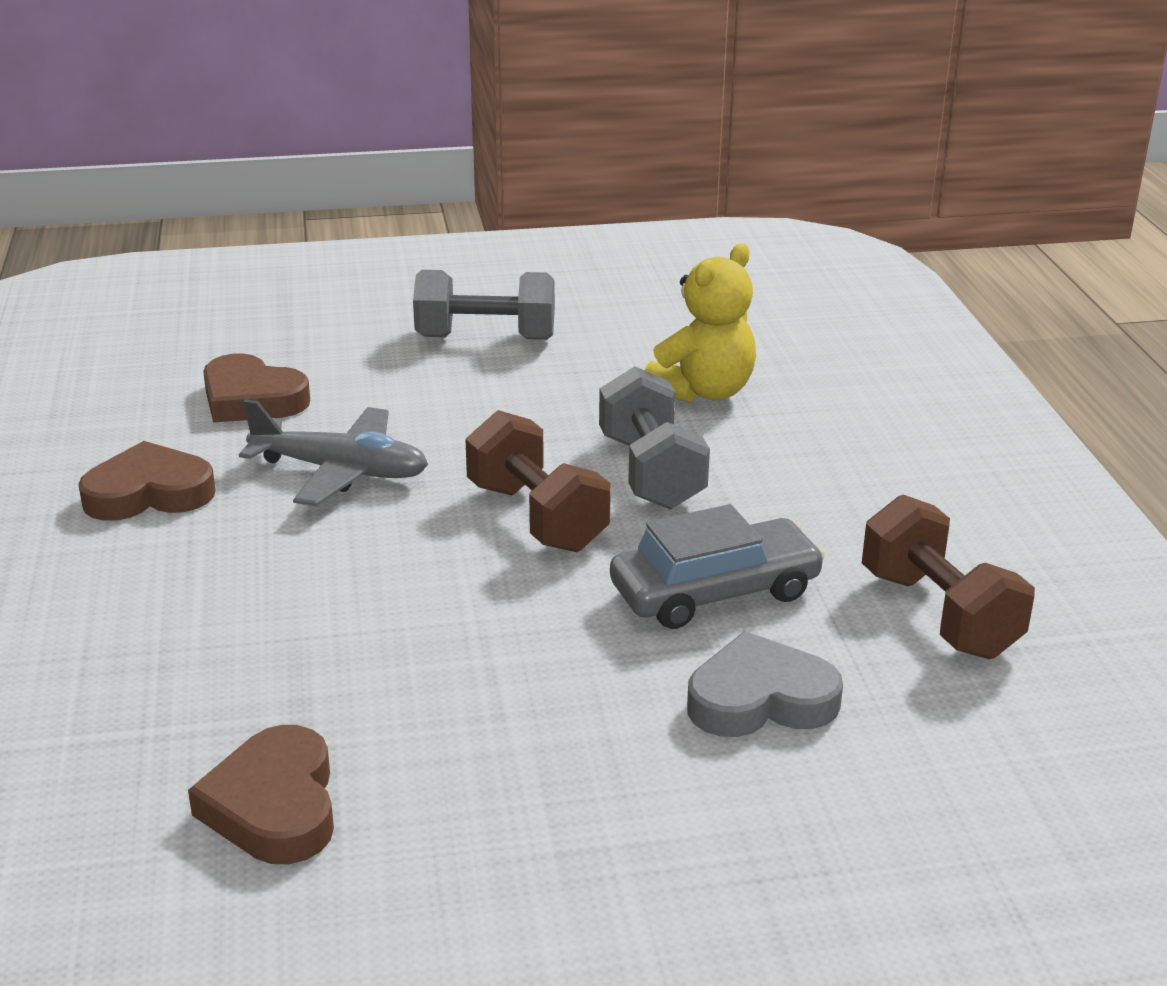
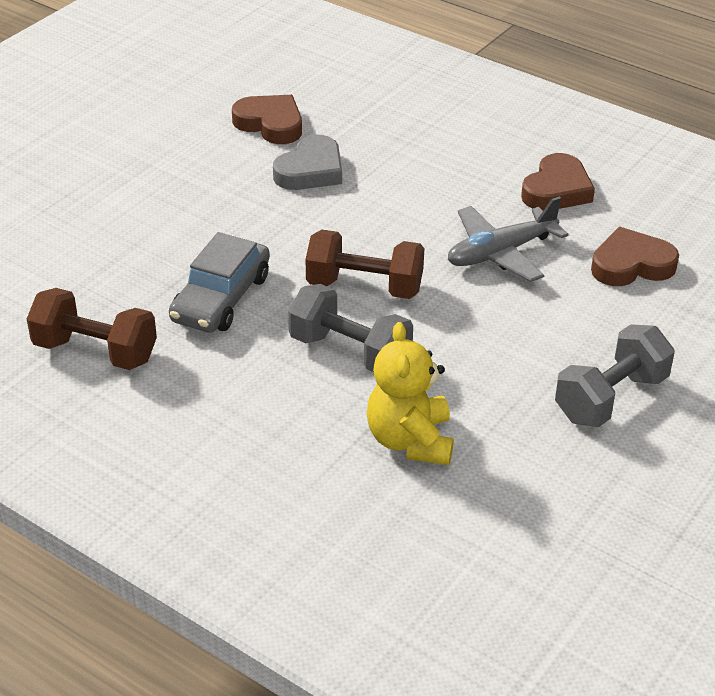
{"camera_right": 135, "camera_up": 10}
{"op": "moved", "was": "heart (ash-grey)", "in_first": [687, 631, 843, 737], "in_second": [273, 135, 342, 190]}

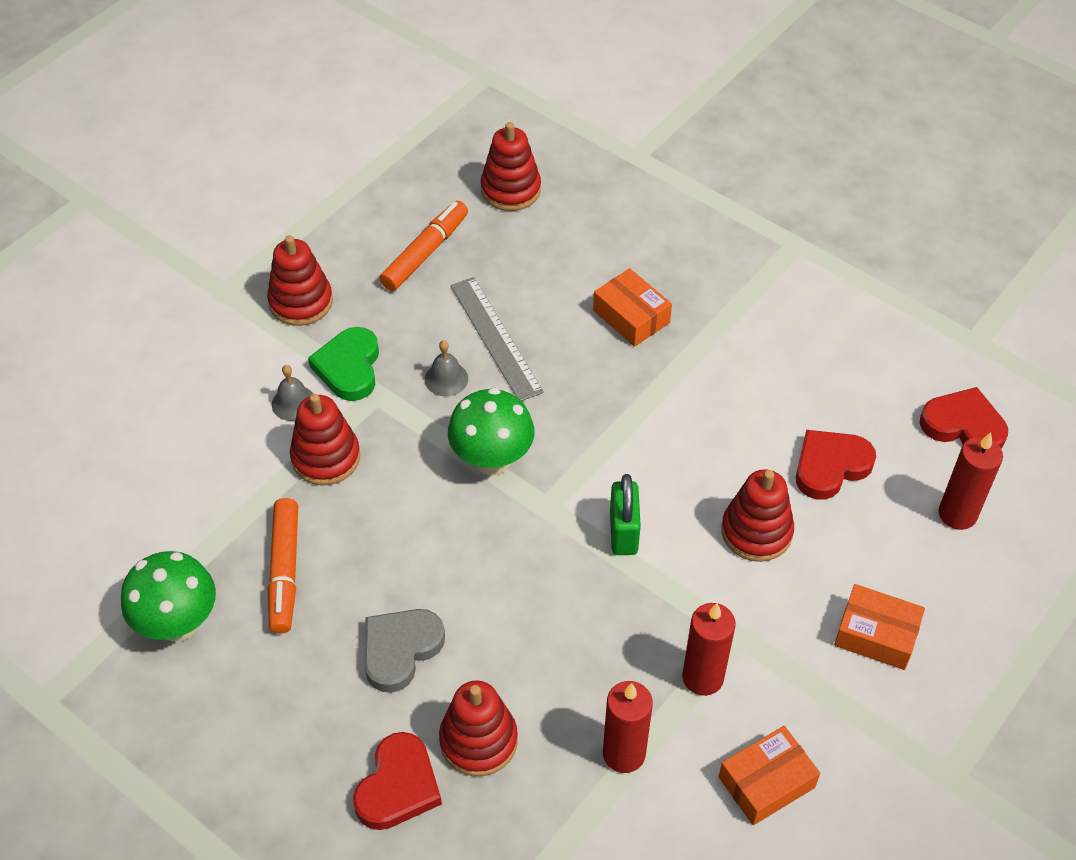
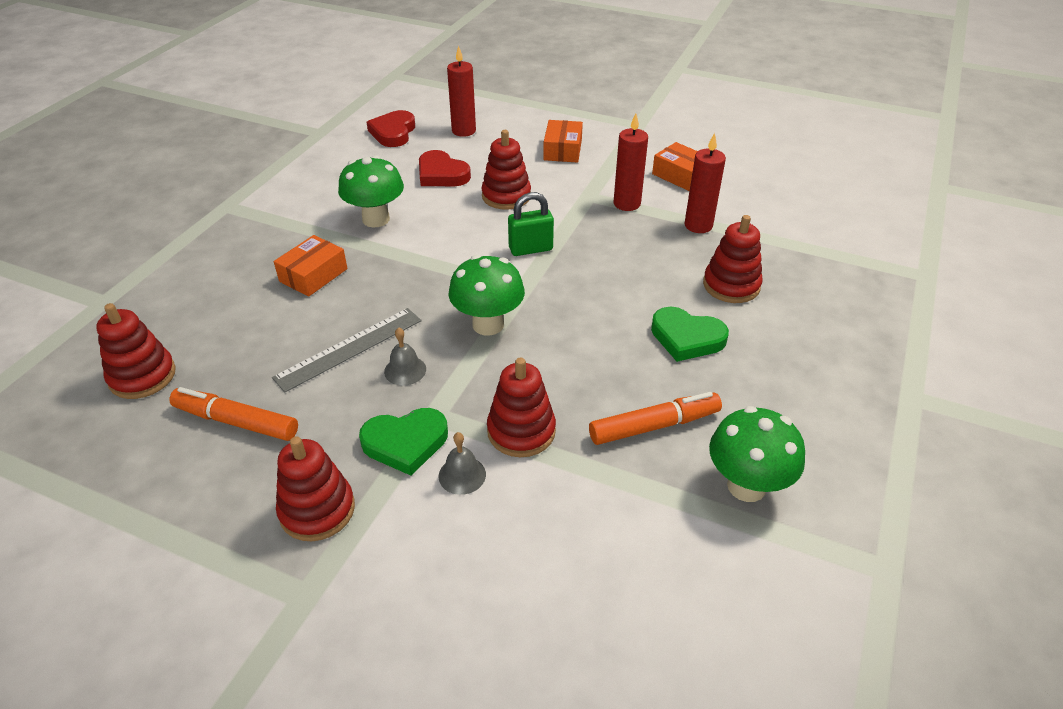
{"camera_right": -105, "camera_up": -10}
{"op": "removed", "was": "heart (crimson)", "in_first": [353, 732, 442, 830]}
{"op": "recoloured", "was": "heart (ash-grey)", "now": "heart (green)", "in_first": [364, 609, 445, 693], "in_second": [651, 307, 729, 362]}
{"op": "added", "now": "toadstool (green)", "in_second": [338, 155, 404, 227]}

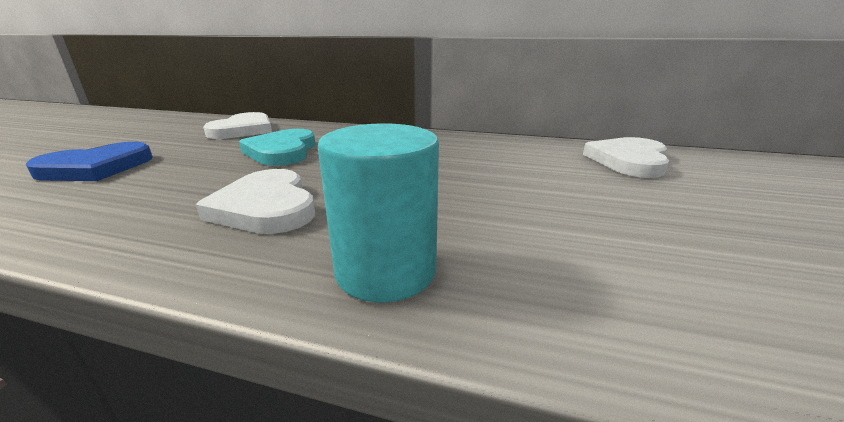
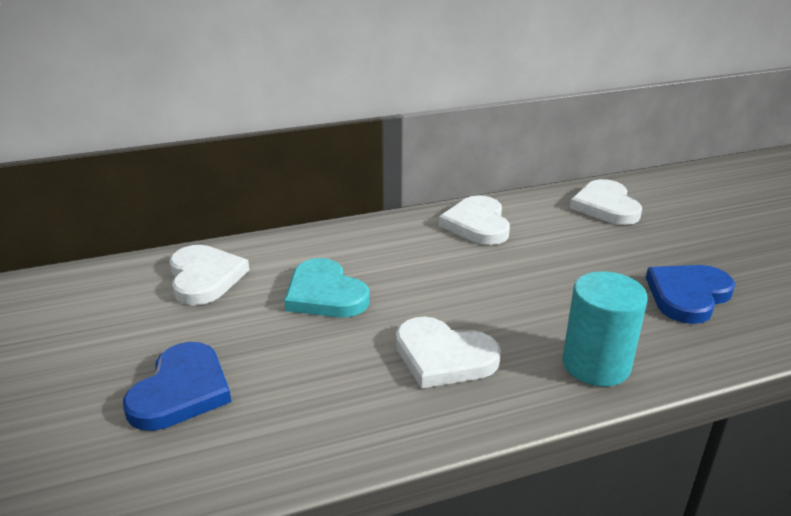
{"camera_right": -35, "camera_up": 5}
{"op": "added", "now": "heart (pure white)", "in_second": [439, 195, 510, 245]}
{"op": "added", "now": "heart (cobalt)", "in_second": [646, 265, 735, 324]}

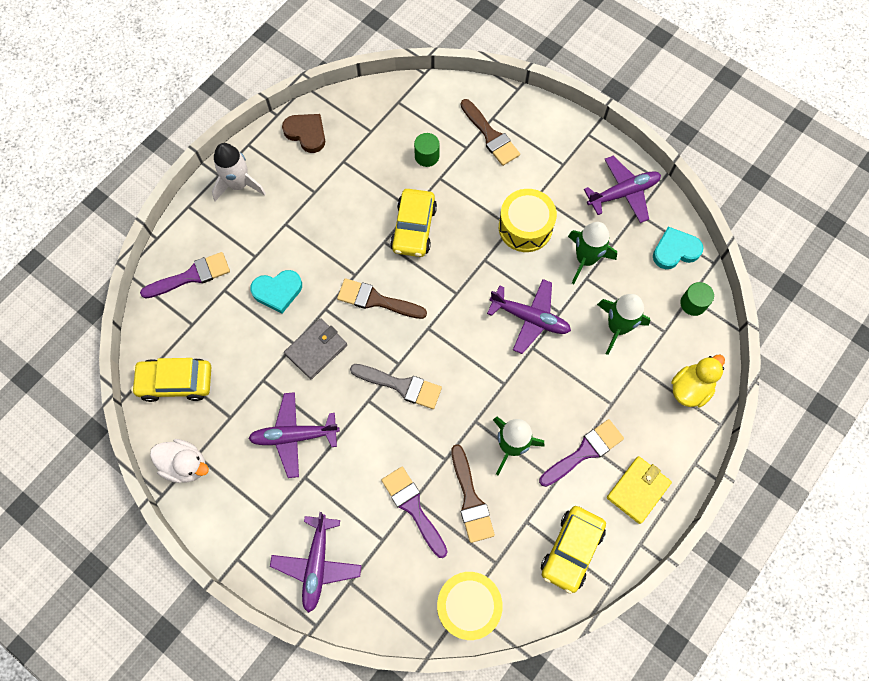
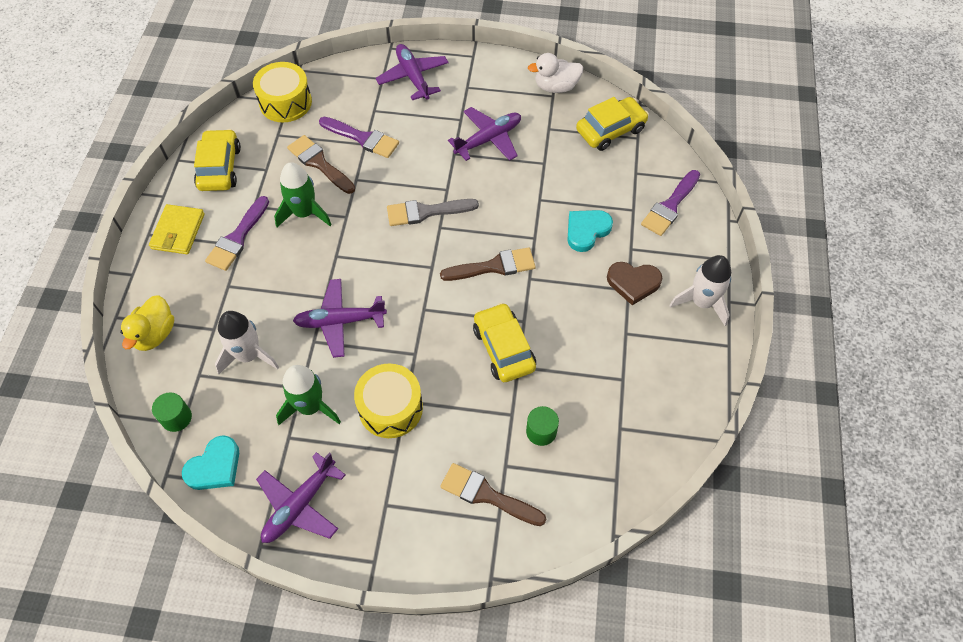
{"camera_right": 150, "camera_up": -10}
{"op": "moved", "was": "heart (dark brown)", "in_first": [282, 114, 325, 153], "in_second": [607, 262, 663, 305]}
{"op": "removed", "was": "billfold (ash-grey)", "in_first": [284, 318, 347, 379]}
{"op": "recoloured", "was": "rocket (green)", "now": "rocket (pure white)", "in_first": [597, 294, 650, 355], "in_second": [215, 311, 279, 374]}

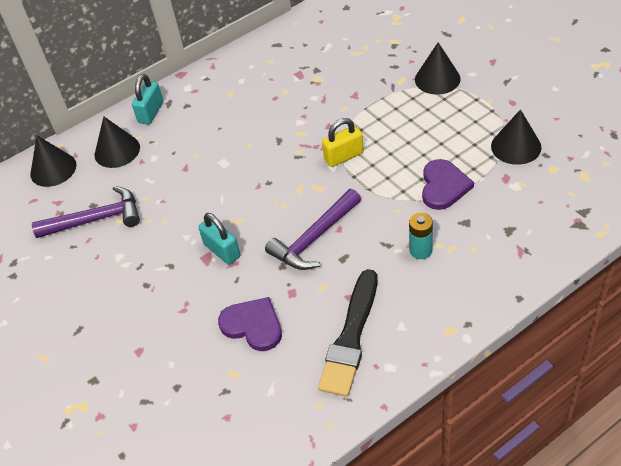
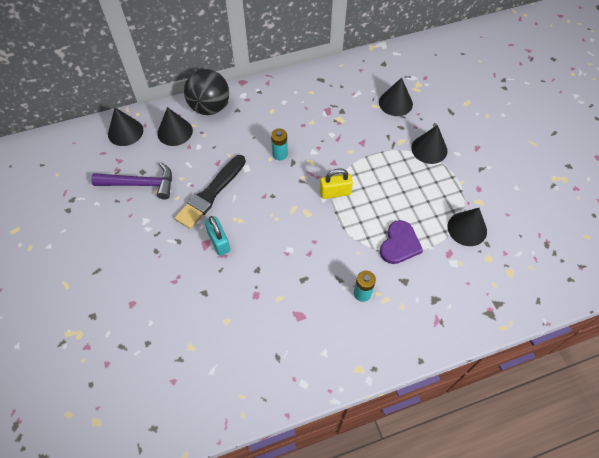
{"camera_right": 10, "camera_up": 10}
{"op": "replaced", "was": "small lock (aqua)", "now": "sphere (ebony)", "in_first": [132, 74, 163, 124], "in_second": [184, 69, 229, 115]}
{"op": "removed", "was": "heart (violet)", "in_first": [218, 297, 282, 351]}
{"op": "removed", "was": "claw hammer (violet)", "in_first": [265, 189, 361, 270]}
{"op": "moved", "was": "paint brush (ebony)", "in_first": [318, 269, 377, 397], "in_second": [175, 155, 246, 229]}
{"op": "added", "now": "power cell (aqua)", "in_second": [271, 128, 288, 160]}
{"op": "added", "now": "solid cone (ebony)", "in_second": [379, 77, 413, 116]}

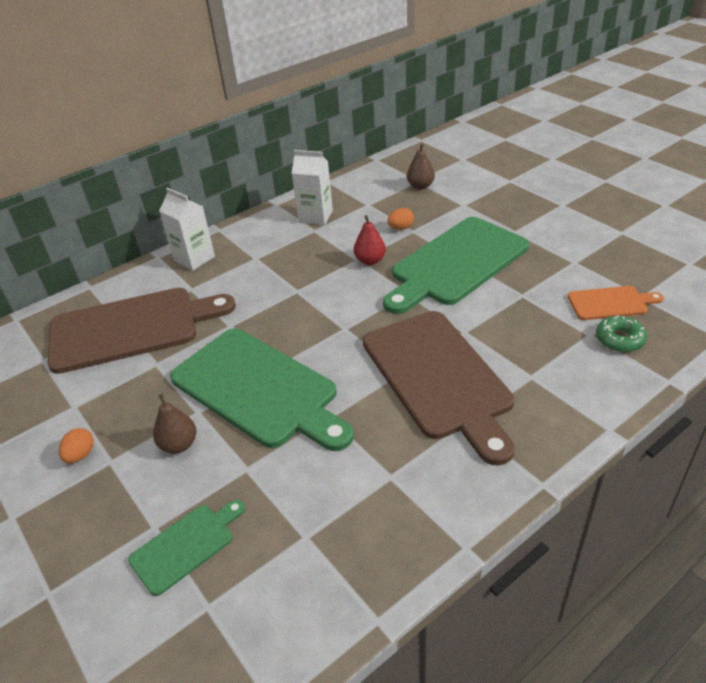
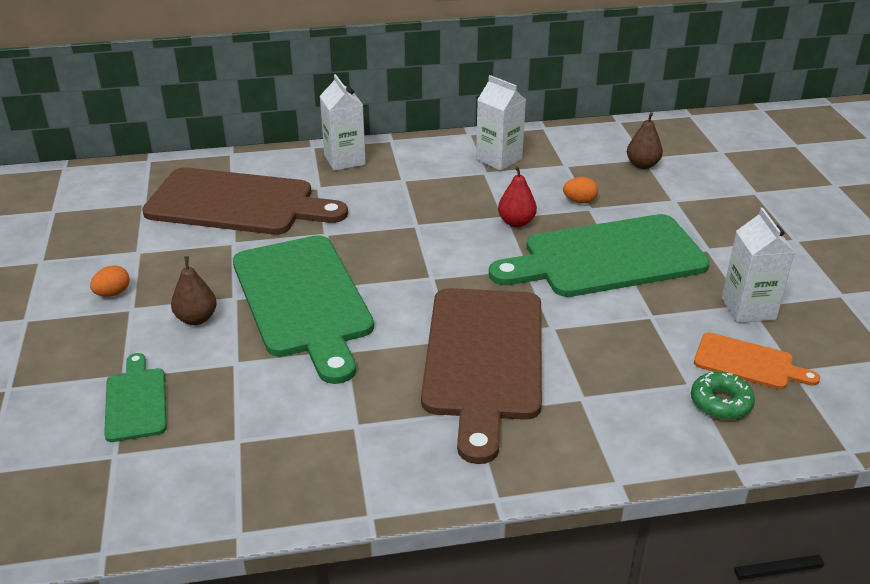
{"camera_right": 25, "camera_up": -5}
{"op": "turned", "was": "bread board (green)", "in_first": [128, 500, 245, 596], "in_second": [104, 353, 166, 442], "clockwise": -90}
{"op": "added", "now": "carton (pure white)", "in_second": [722, 208, 795, 323]}

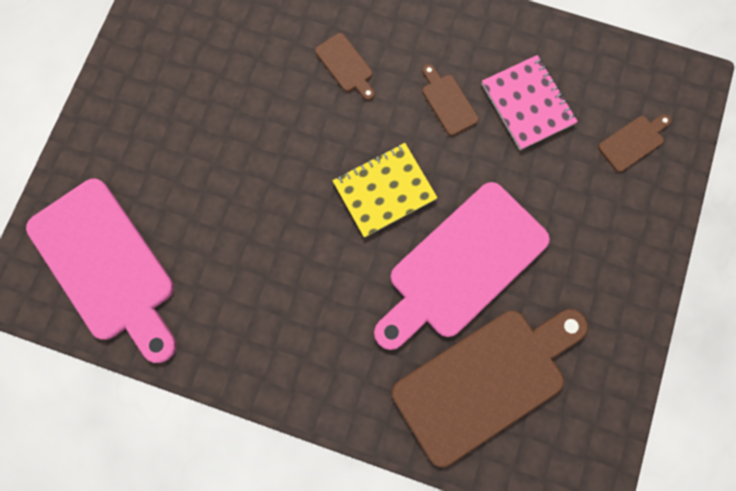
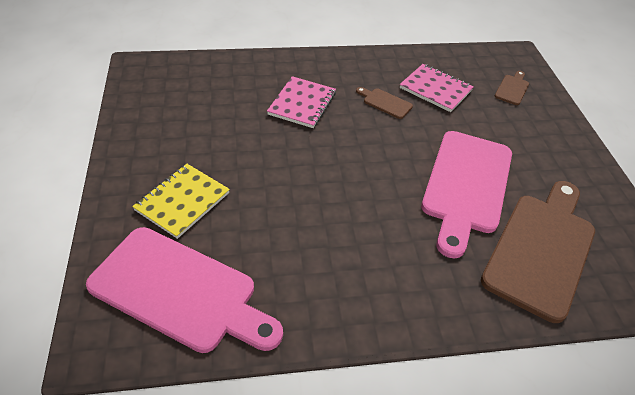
{"camera_right": -30, "camera_up": -30}
{"op": "replaced", "was": "bread board (dark brown)", "now": "notebook (pink)", "in_first": [315, 33, 375, 100], "in_second": [267, 76, 336, 128]}
{"op": "moved", "was": "notebook (yellow)", "in_first": [332, 143, 438, 238], "in_second": [132, 164, 230, 239]}

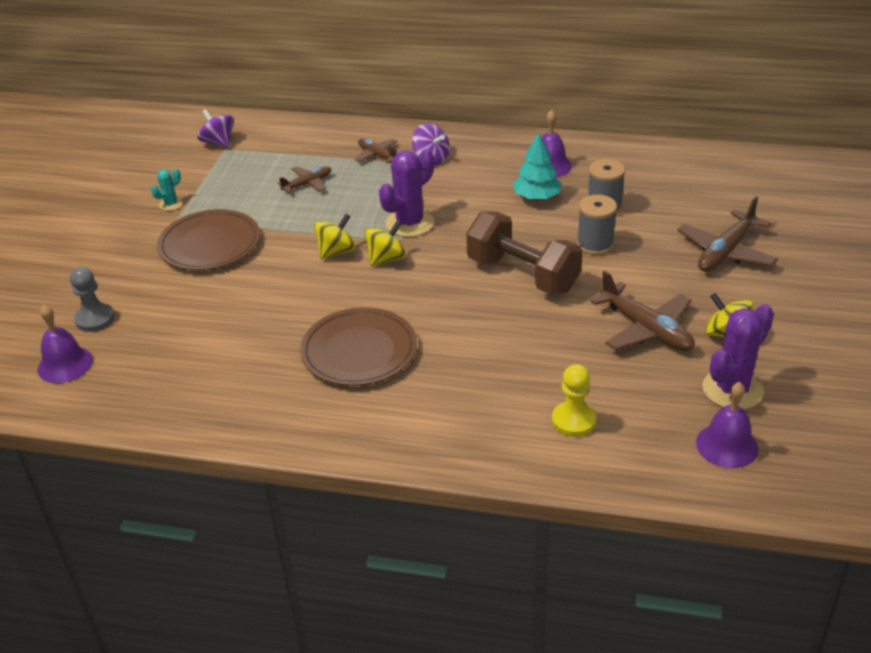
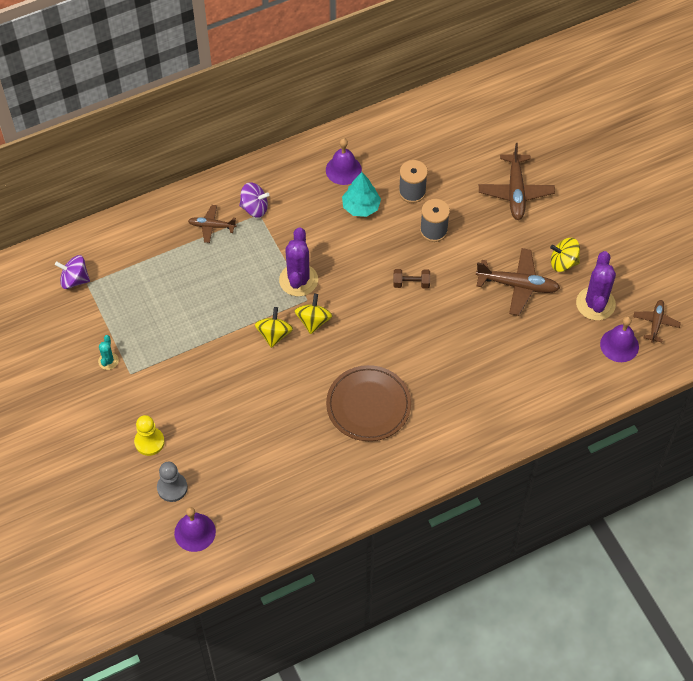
{"camera_right": -40, "camera_up": 20}
{"op": "removed", "was": "plate (dark brown)", "in_first": [157, 209, 260, 270]}
{"op": "moved", "was": "aeroplane (dark brown)", "in_first": [278, 166, 331, 193], "in_second": [633, 300, 681, 343]}
{"op": "resized", "was": "hand weight (dark brown)", "in_first": [466, 211, 582, 295], "in_second": [393, 269, 430, 288], "ratio": 0.44}
{"op": "moved", "was": "chess pawn (yellow)", "in_first": [552, 364, 596, 437], "in_second": [134, 415, 165, 456]}

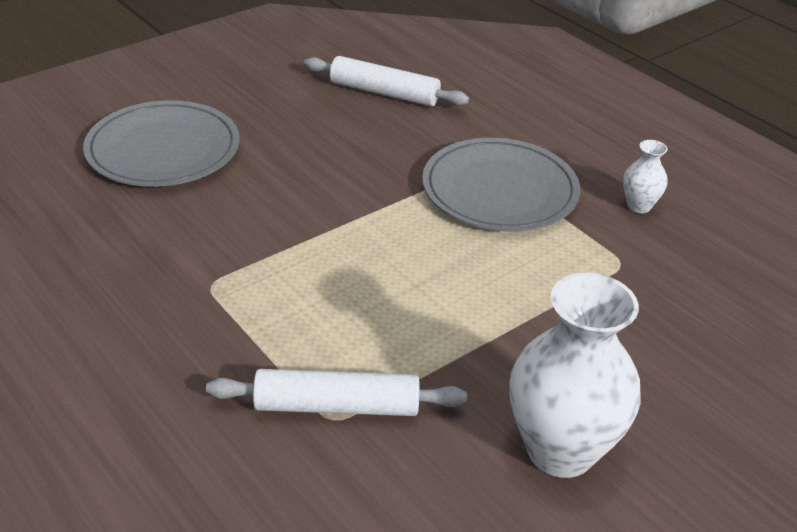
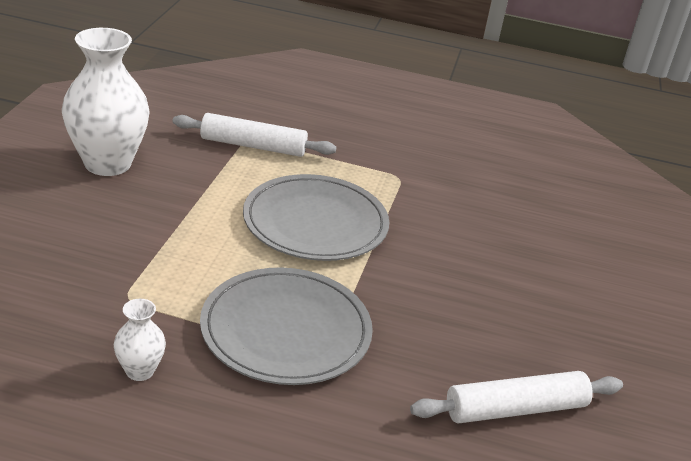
{"camera_right": 140, "camera_up": -5}
{"op": "moved", "was": "plate (ash-grey)", "in_first": [83, 100, 240, 187], "in_second": [243, 174, 389, 261]}
{"op": "turned", "was": "dough roller (pure white)", "in_first": [206, 369, 467, 416], "in_second": [172, 113, 336, 157], "clockwise": 45}

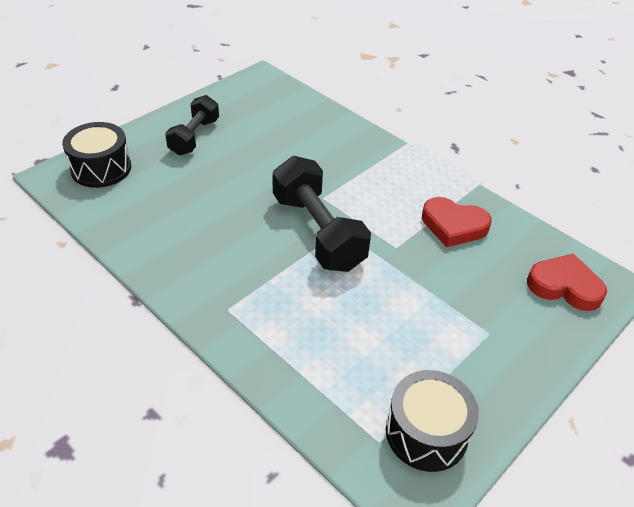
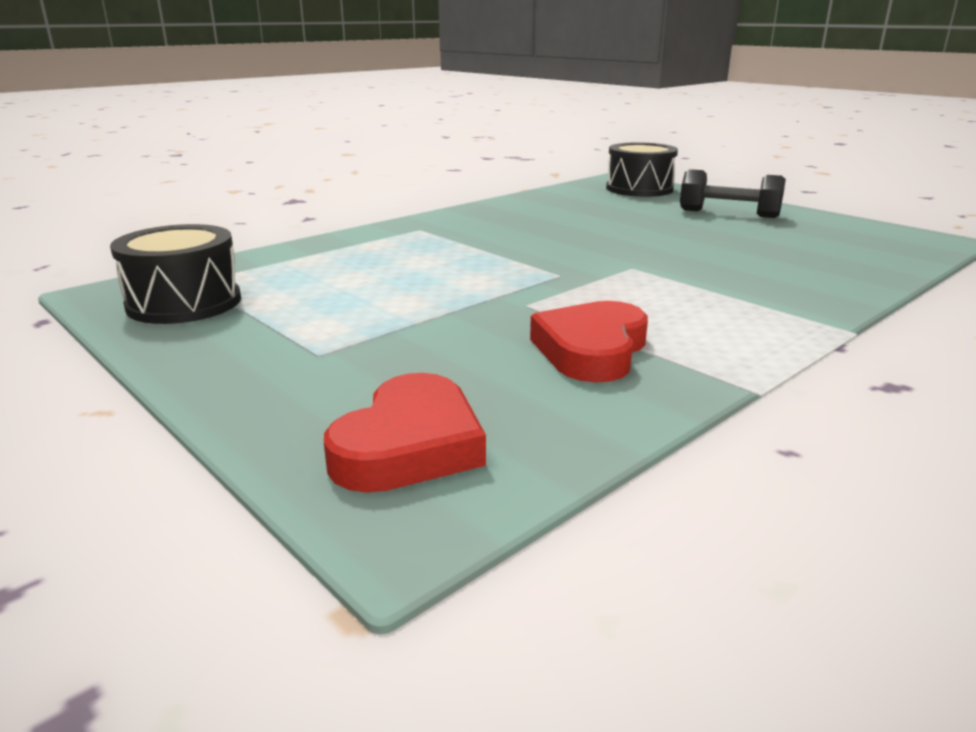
{"camera_right": 95, "camera_up": -20}
{"op": "removed", "was": "hand weight (ebony)", "in_first": [273, 156, 371, 272]}

